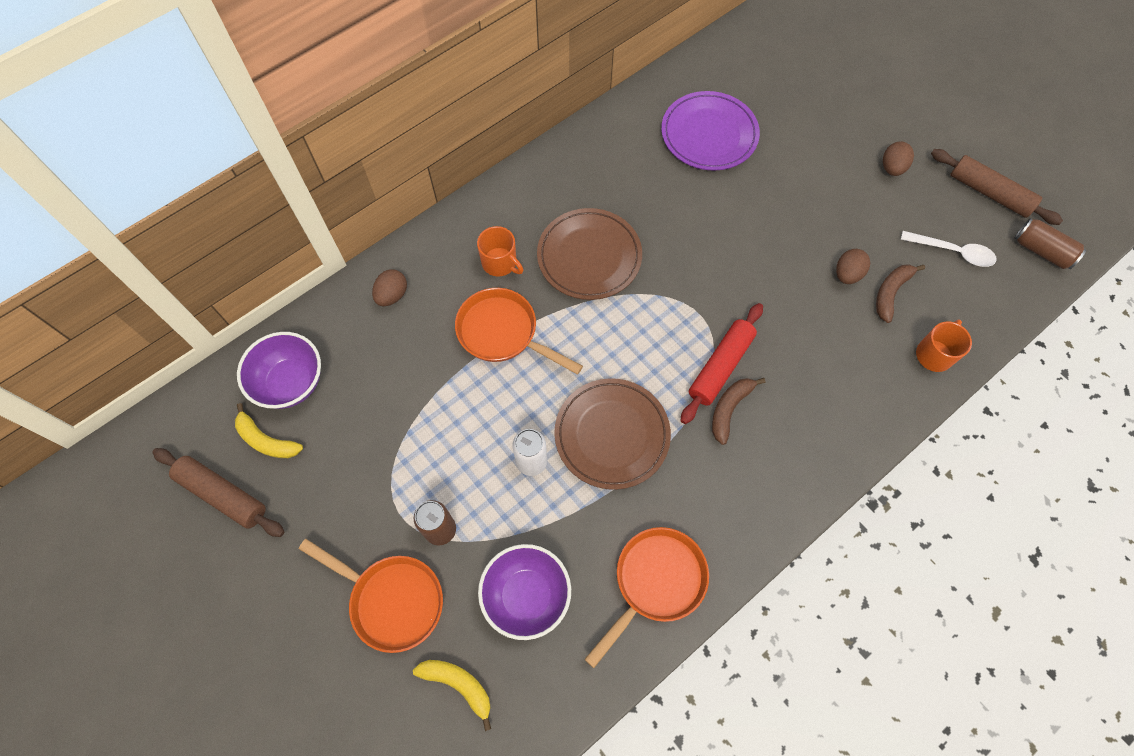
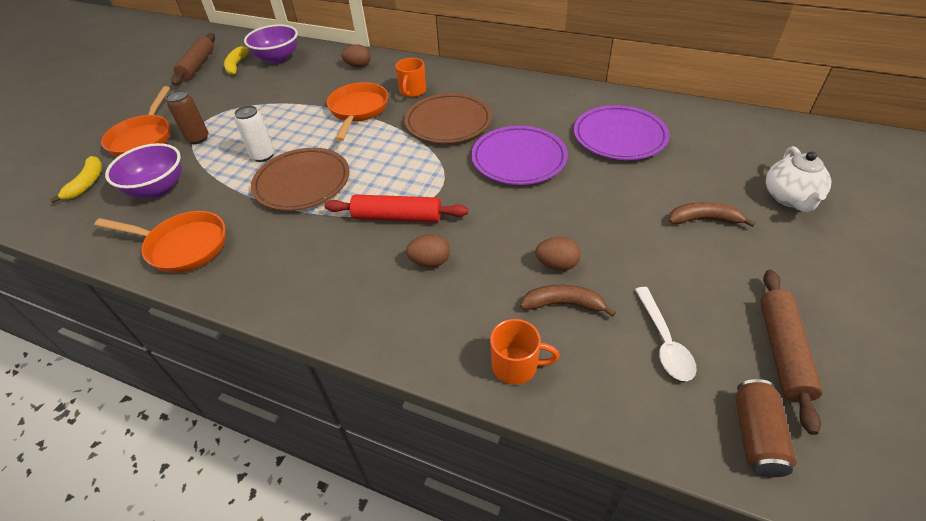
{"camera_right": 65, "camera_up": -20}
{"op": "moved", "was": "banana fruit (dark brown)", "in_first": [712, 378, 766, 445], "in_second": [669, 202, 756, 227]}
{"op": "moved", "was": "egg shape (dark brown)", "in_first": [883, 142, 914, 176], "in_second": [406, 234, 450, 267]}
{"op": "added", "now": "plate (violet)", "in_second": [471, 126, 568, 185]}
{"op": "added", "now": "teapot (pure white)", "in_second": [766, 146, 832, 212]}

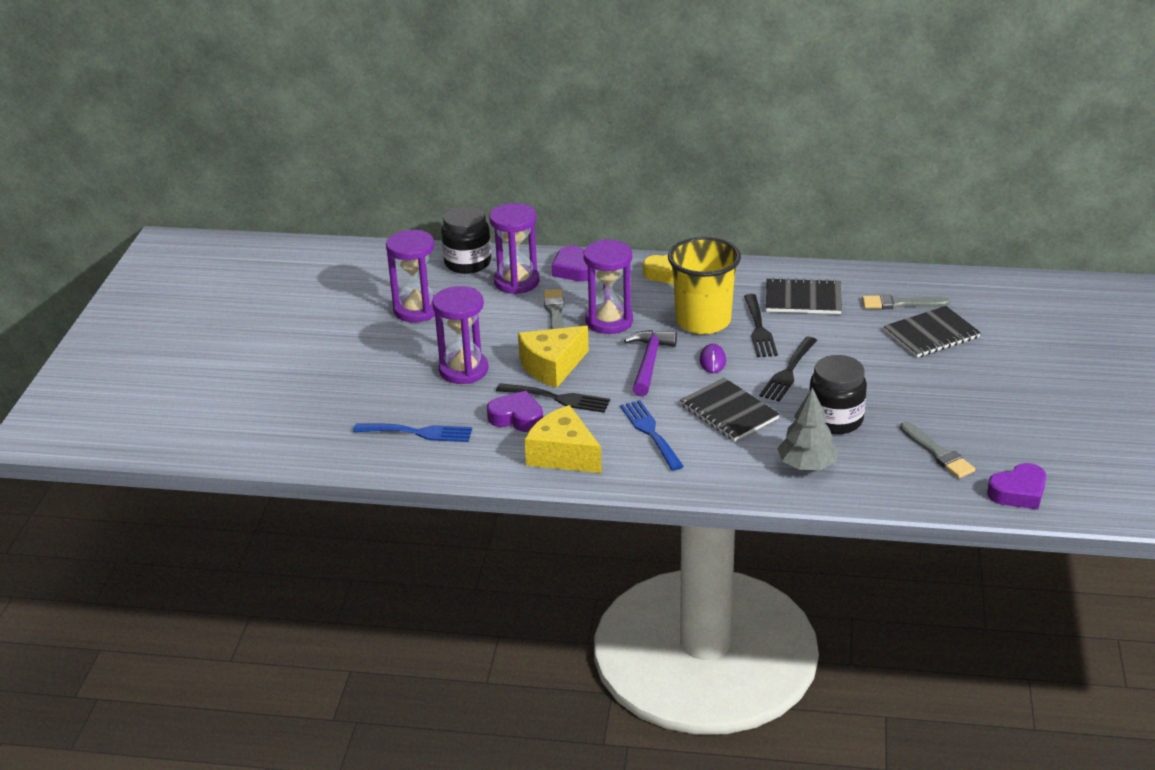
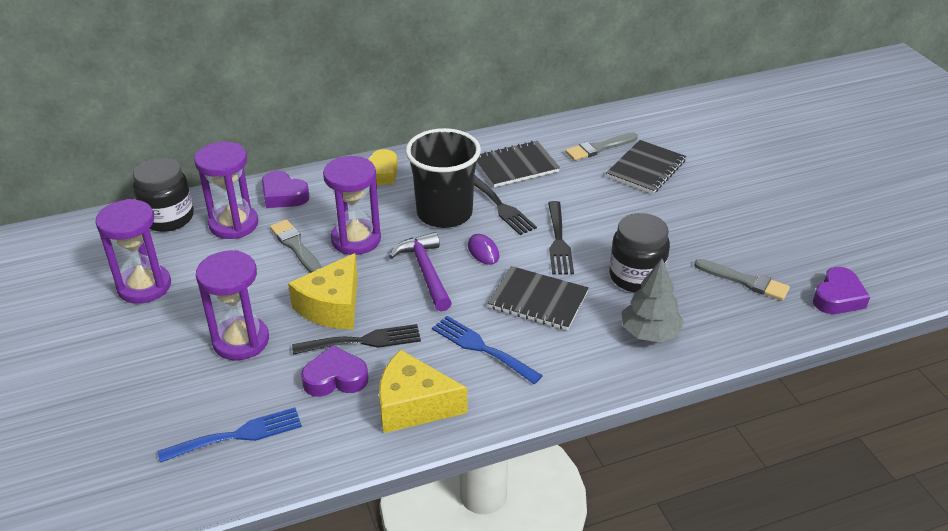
{"camera_right": -30, "camera_up": 5}
{"op": "recoloured", "was": "cup (yellow)", "now": "cup (ebony)", "in_first": [668, 237, 741, 334], "in_second": [406, 128, 481, 228]}

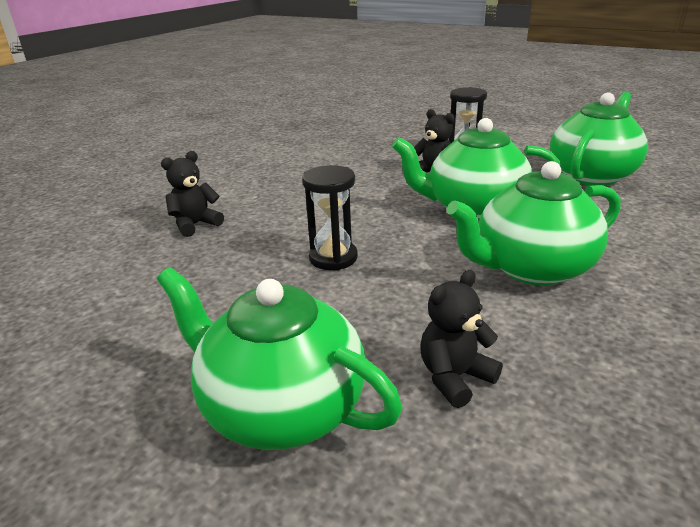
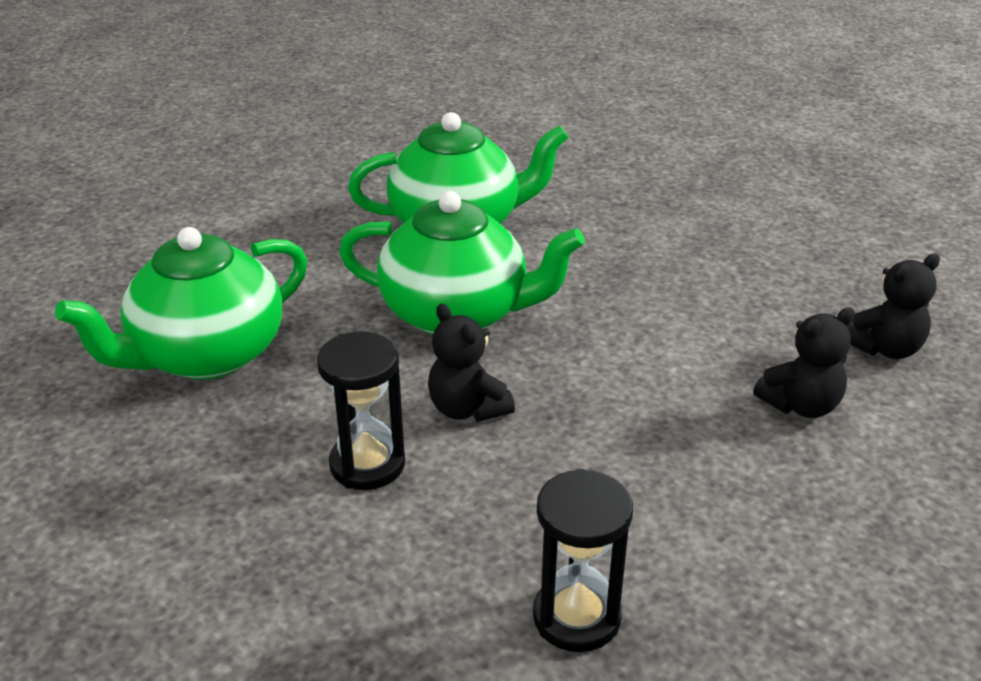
{"camera_right": -170, "camera_up": 5}
{"op": "removed", "was": "teapot (green)", "in_first": [157, 267, 403, 450]}
{"op": "moved", "was": "sandglass (ebony)", "in_first": [302, 165, 358, 271], "in_second": [533, 469, 633, 652]}
{"op": "moved", "was": "stuffed bear (ebony)", "in_first": [420, 270, 503, 408], "in_second": [753, 307, 855, 418]}

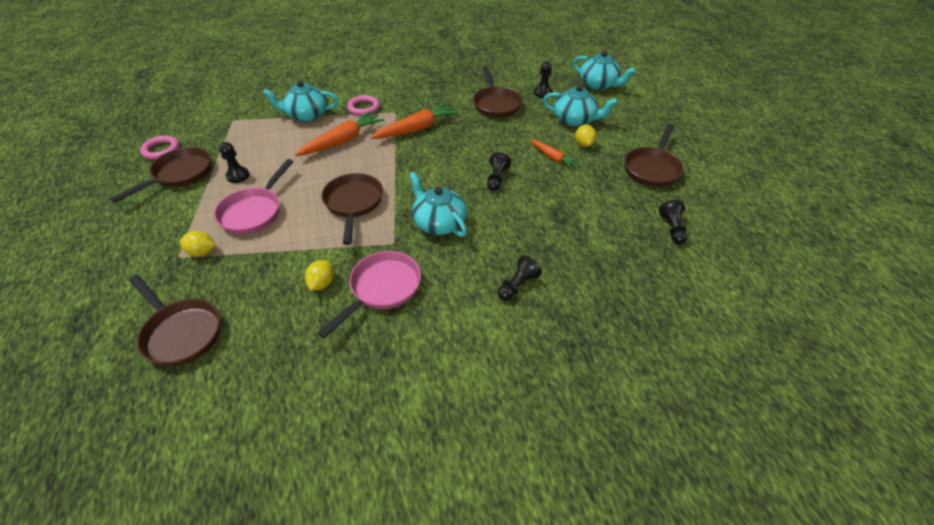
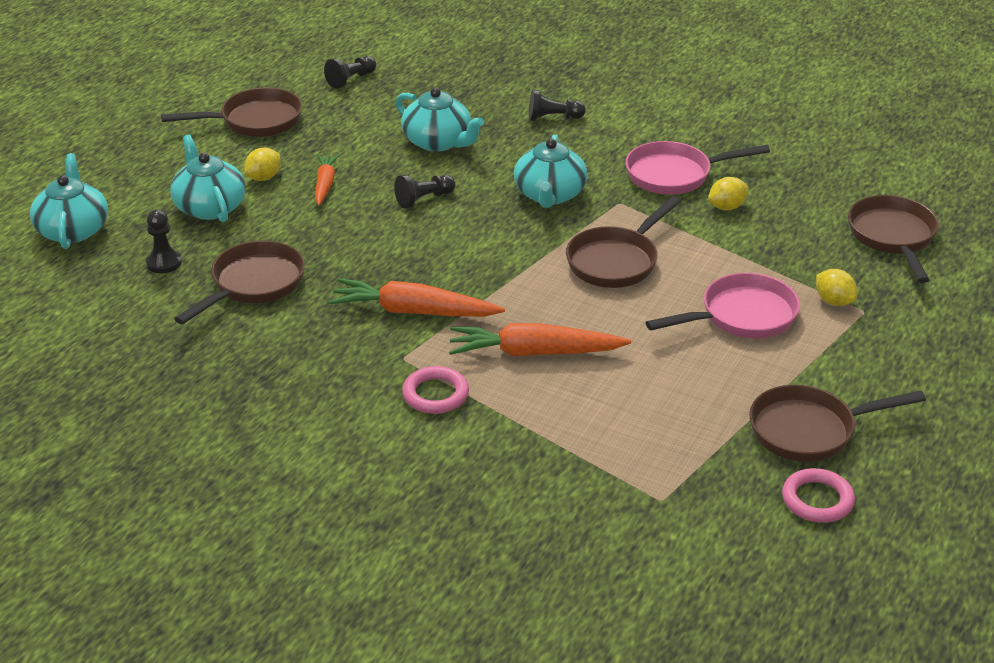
{"camera_right": -135, "camera_up": -10}
{"op": "removed", "was": "chess pawn (ebony)", "in_first": [219, 142, 250, 183]}
{"op": "moved", "was": "teapot (aqua)", "in_first": [263, 80, 339, 122], "in_second": [396, 88, 484, 152]}

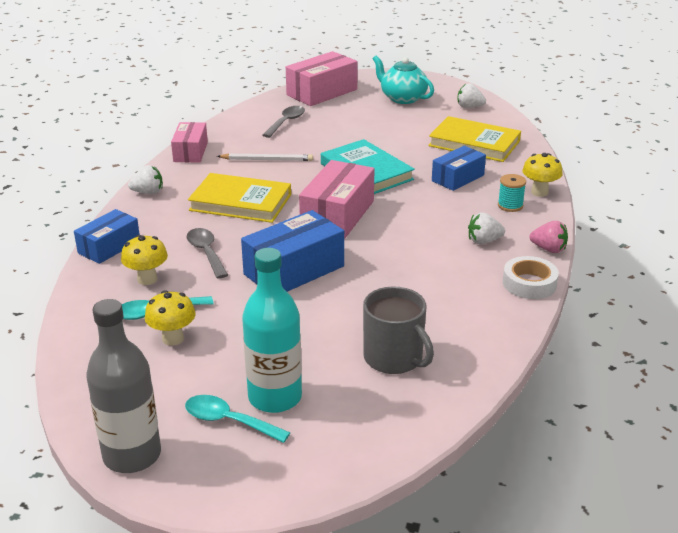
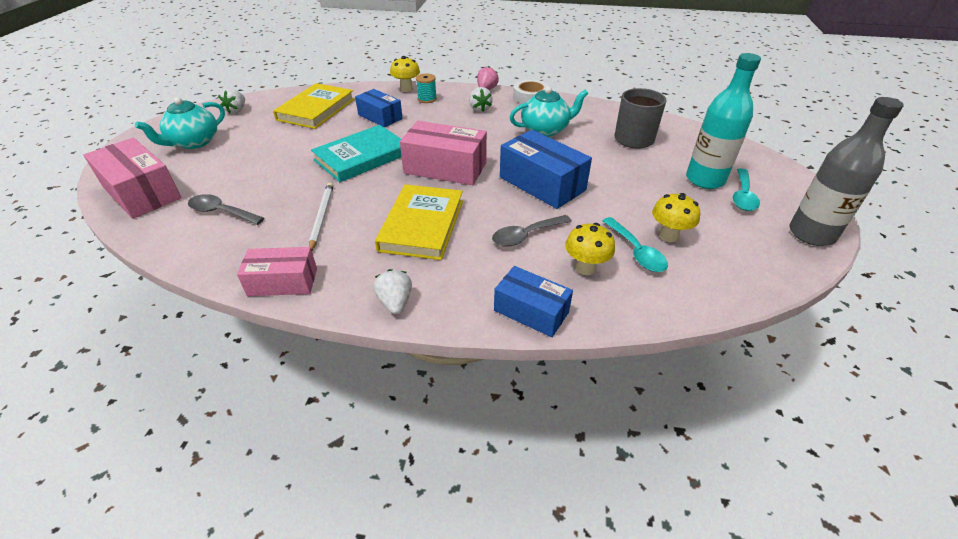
{"camera_right": -95, "camera_up": 10}
{"op": "added", "now": "teapot (aqua)", "in_second": [510, 86, 588, 137]}

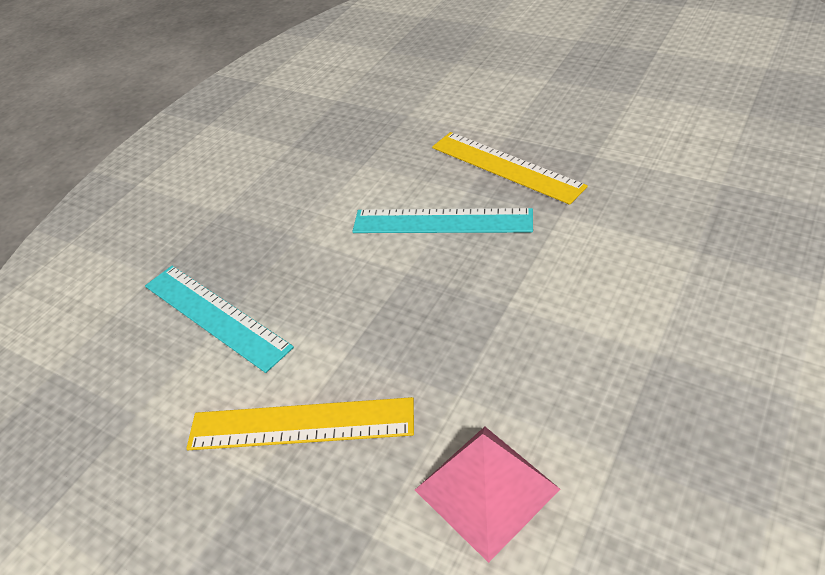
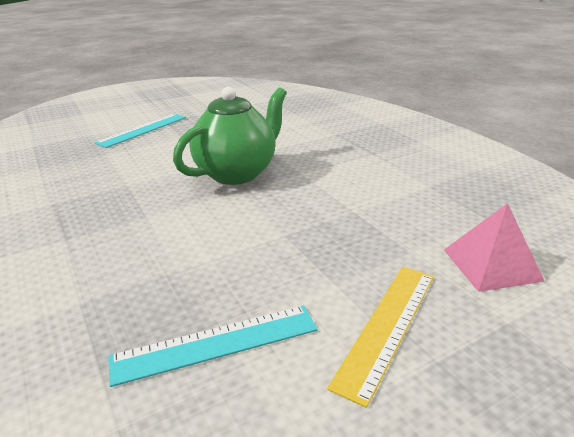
{"camera_right": -65, "camera_up": -15}
{"op": "moved", "was": "ruler (aqua)", "in_first": [352, 208, 533, 233], "in_second": [94, 114, 186, 148]}
{"op": "replaced", "was": "ruler (yellow)", "now": "teapot (green)", "in_first": [432, 132, 588, 205], "in_second": [173, 87, 287, 185]}

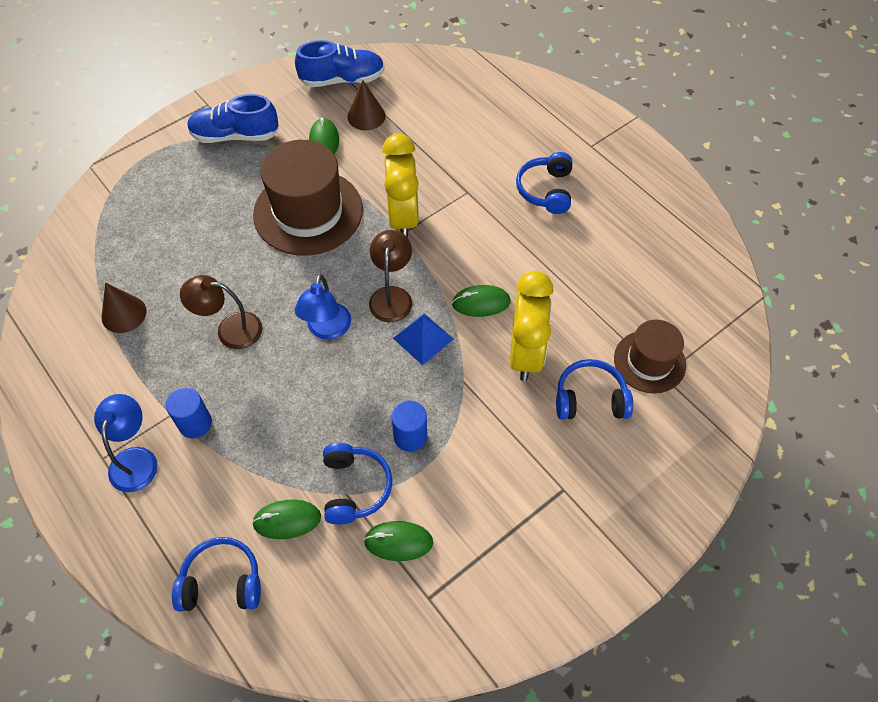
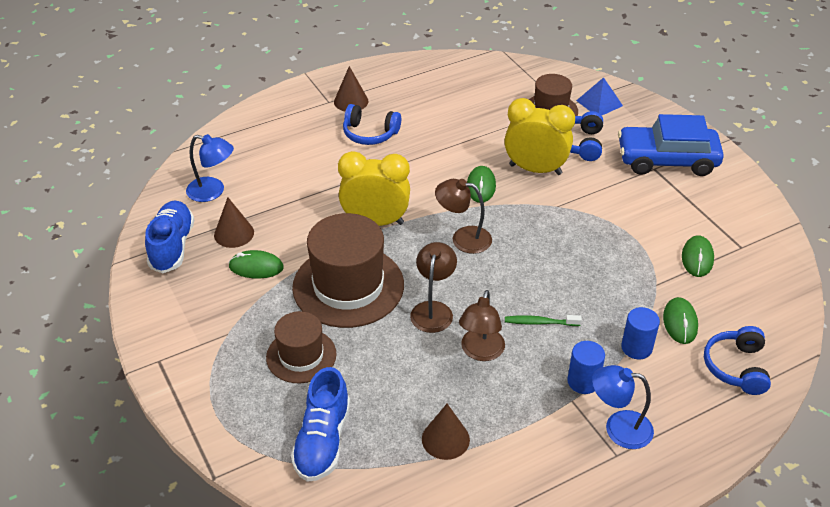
{"camera_right": -80, "camera_up": -15}
{"op": "moved", "was": "sneaker (cobalt)", "in_first": [187, 94, 279, 143], "in_second": [291, 367, 350, 482]}
{"op": "moved", "was": "reading lamp (cobalt)", "in_first": [295, 274, 351, 340], "in_second": [186, 134, 234, 202]}
{"op": "removed", "was": "over-ear headphones (cobalt)", "in_first": [323, 443, 392, 525]}
{"op": "moved", "was": "cylinder shape (cobalt)", "in_first": [391, 401, 427, 452], "in_second": [621, 307, 660, 359]}
{"op": "moved", "was": "solid pyramid (cobalt)", "in_first": [393, 313, 453, 365], "in_second": [576, 77, 623, 116]}
{"op": "added", "now": "top hat (dark brown)", "in_second": [266, 311, 336, 383]}
{"op": "added", "now": "solid cone (dark brown)", "in_second": [334, 66, 368, 111]}
{"op": "added", "now": "reading lamp (dark brown)", "in_second": [410, 242, 457, 333]}
{"op": "added", "now": "dental brush (green)", "in_second": [505, 315, 582, 326]}
{"op": "added", "now": "car (cobalt)", "in_second": [618, 114, 724, 176]}

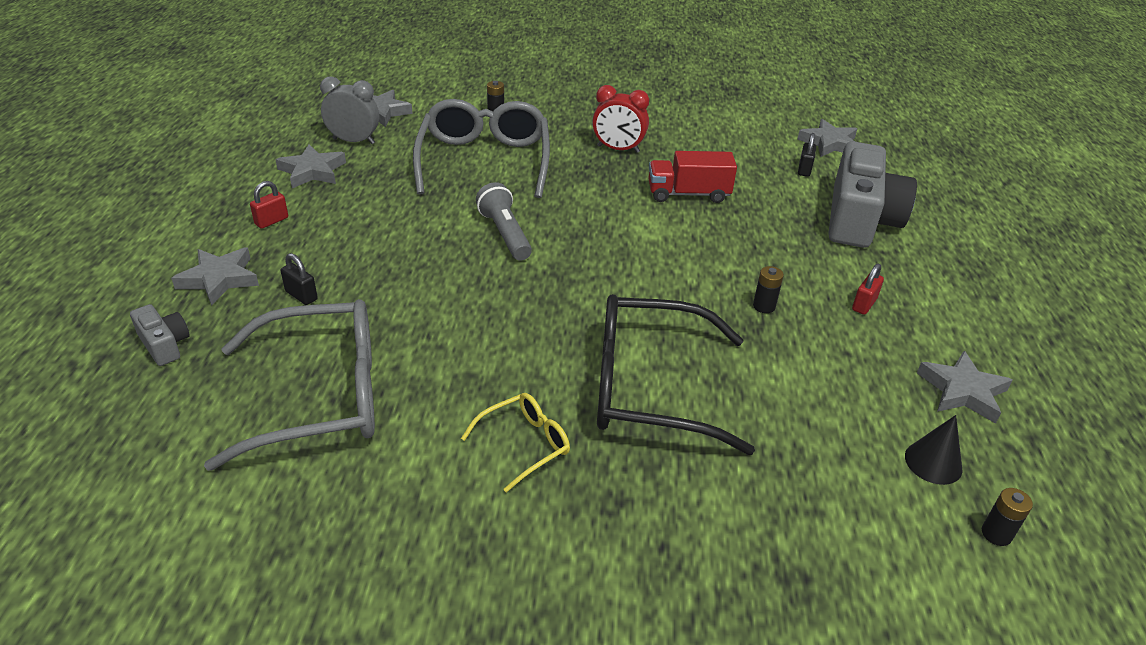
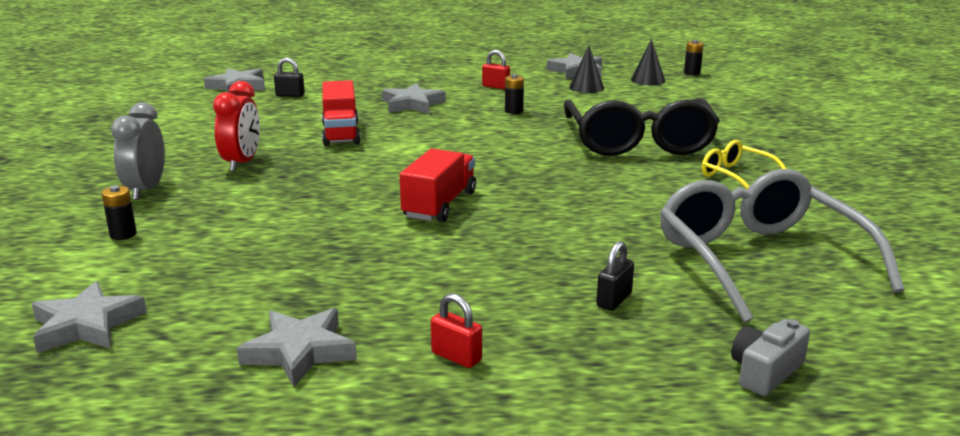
{"camera_right": -95, "camera_up": -15}
{"op": "moved", "was": "star (ash-grey)", "in_first": [171, 247, 259, 306], "in_second": [382, 83, 446, 114]}
{"op": "moved", "was": "bedside clock (ash-grey)", "in_first": [320, 77, 379, 144], "in_second": [111, 102, 165, 200]}
{"op": "removed", "was": "spectacles (ash-grey)", "in_first": [413, 99, 550, 198]}
{"op": "replaced", "was": "torch (ash-grey)", "now": "toy truck (crimson)", "in_first": [476, 182, 532, 261], "in_second": [400, 149, 476, 222]}
{"op": "removed", "was": "compact camera (ash-grey)", "in_first": [828, 141, 917, 248]}
{"op": "added", "now": "solid cone (ebony)", "in_second": [569, 46, 604, 93]}

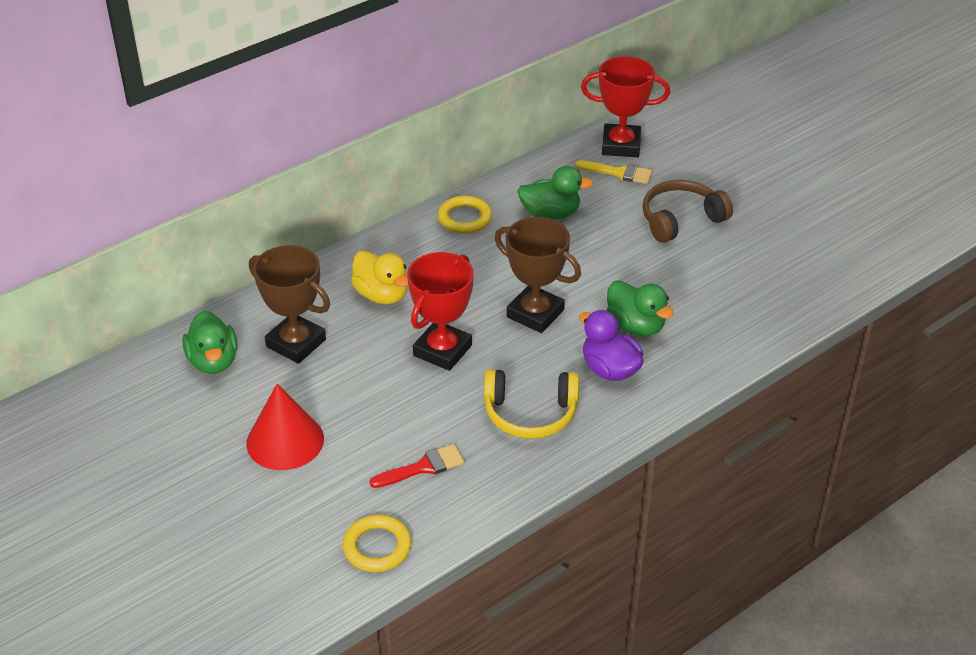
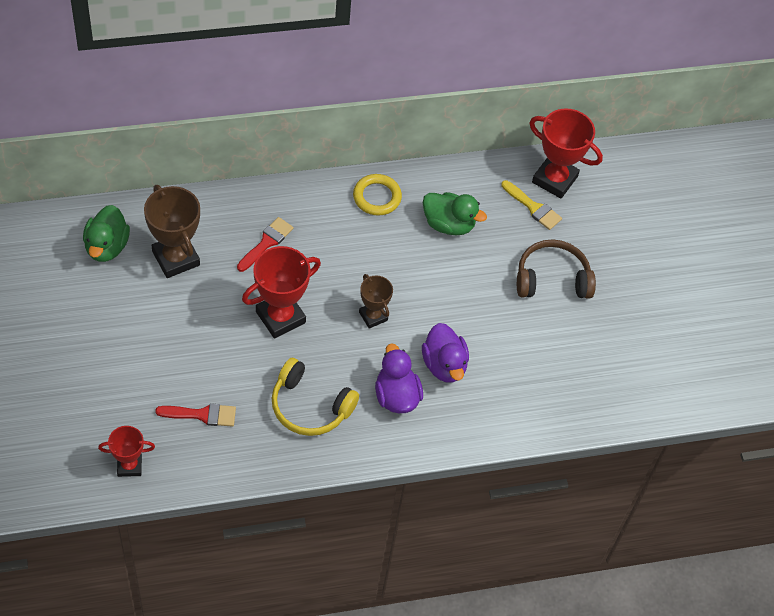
{"camera_right": 20, "camera_up": 15}
{"op": "removed", "was": "solid cone (crimson)", "in_first": [246, 384, 324, 470]}
{"op": "replaced", "was": "hoop (yellow)", "now": "prize cup (crimson)", "in_first": [342, 515, 412, 572], "in_second": [98, 426, 155, 477]}
{"op": "replaced", "was": "rubber duck (yellow)", "now": "paint brush (crimson)", "in_first": [351, 251, 408, 304], "in_second": [237, 217, 294, 272]}
{"op": "resized", "was": "prize cup (dark brown)", "in_first": [494, 217, 581, 333], "in_second": [359, 274, 393, 329], "ratio": 0.59}
{"op": "recoloured", "was": "rubber duck (green)", "now": "rubber duck (violet)", "in_first": [607, 280, 674, 336], "in_second": [422, 323, 469, 383]}

